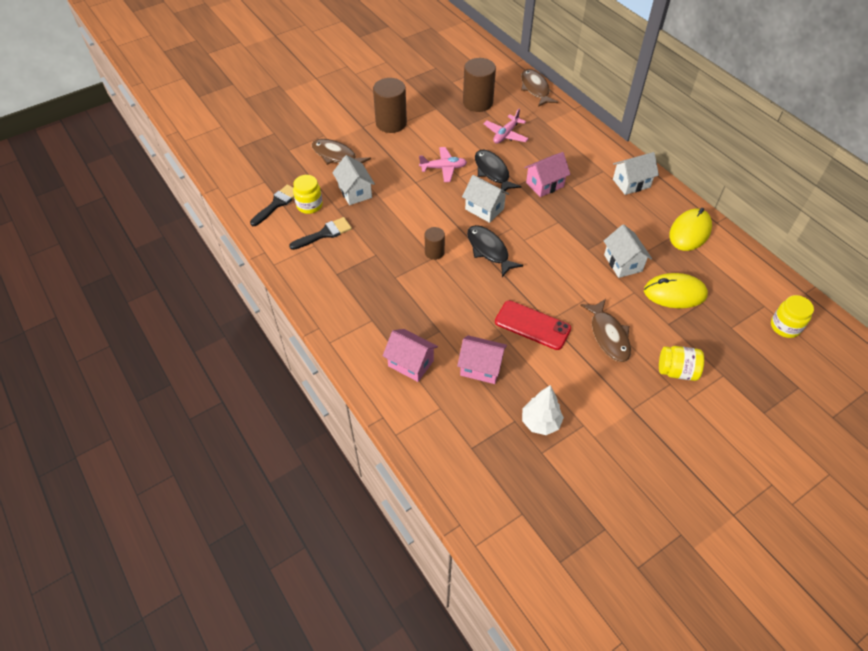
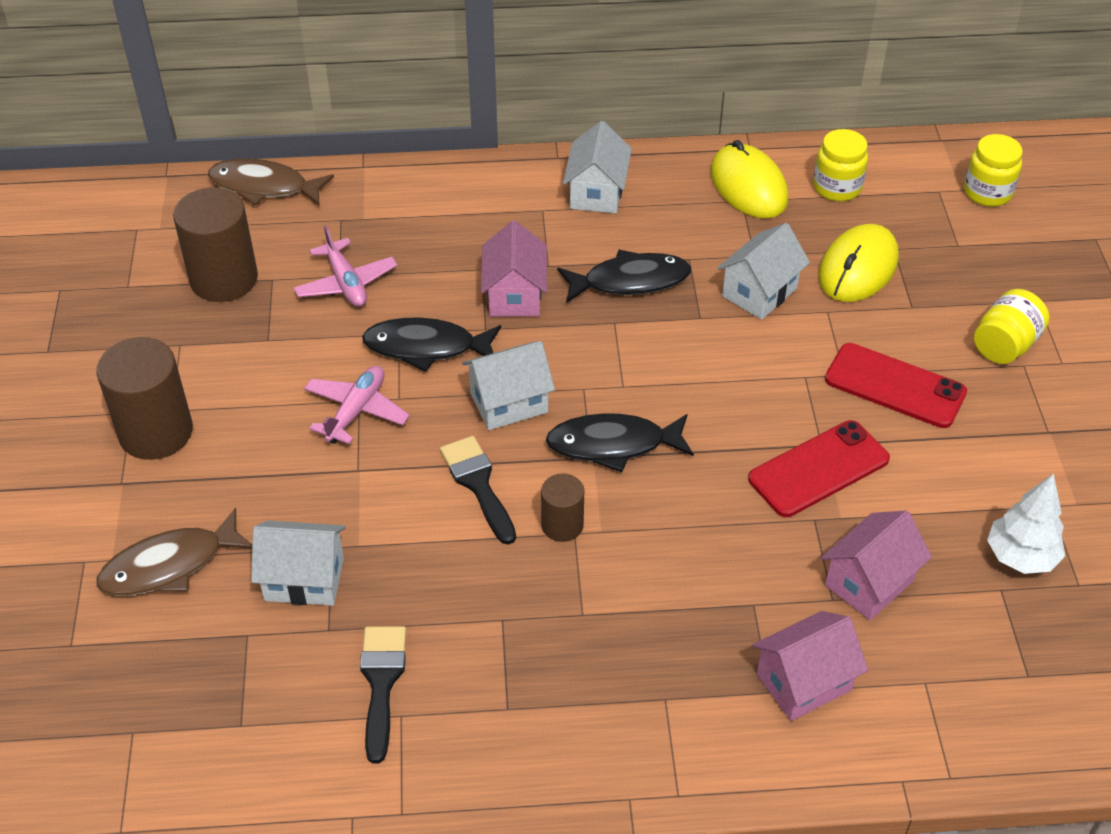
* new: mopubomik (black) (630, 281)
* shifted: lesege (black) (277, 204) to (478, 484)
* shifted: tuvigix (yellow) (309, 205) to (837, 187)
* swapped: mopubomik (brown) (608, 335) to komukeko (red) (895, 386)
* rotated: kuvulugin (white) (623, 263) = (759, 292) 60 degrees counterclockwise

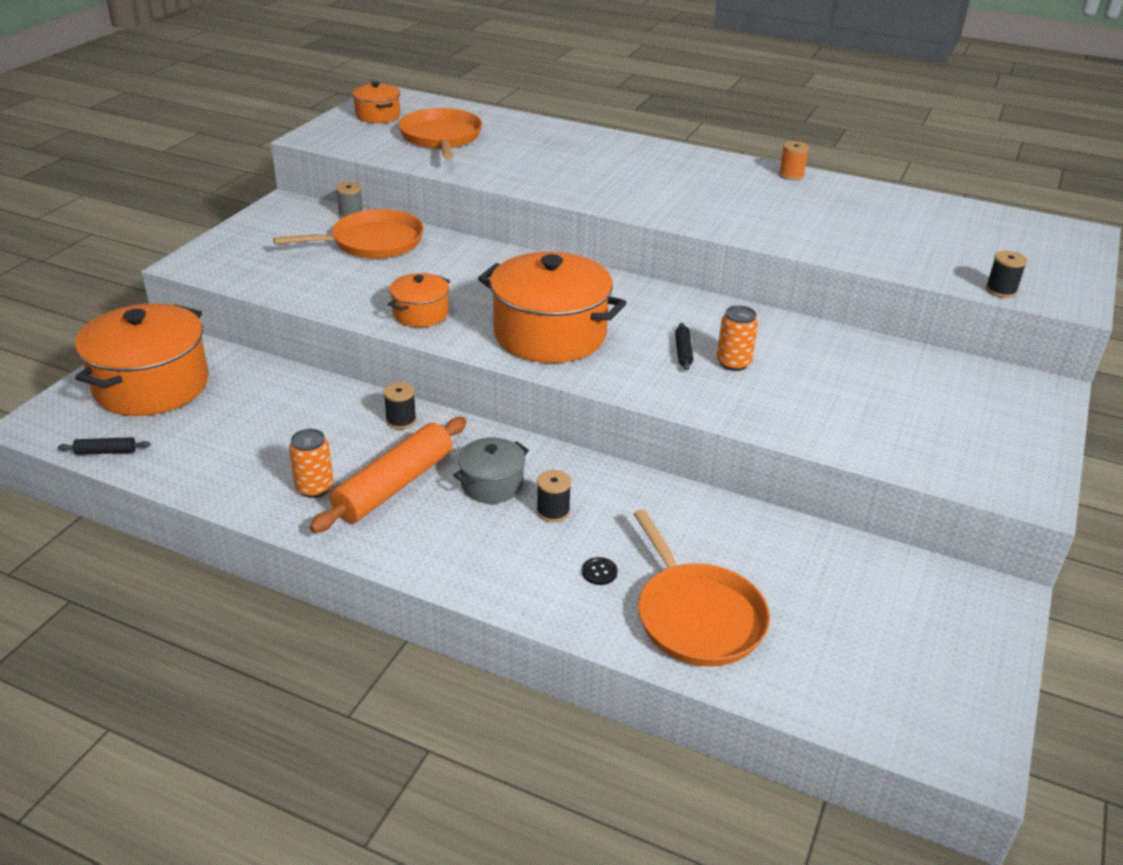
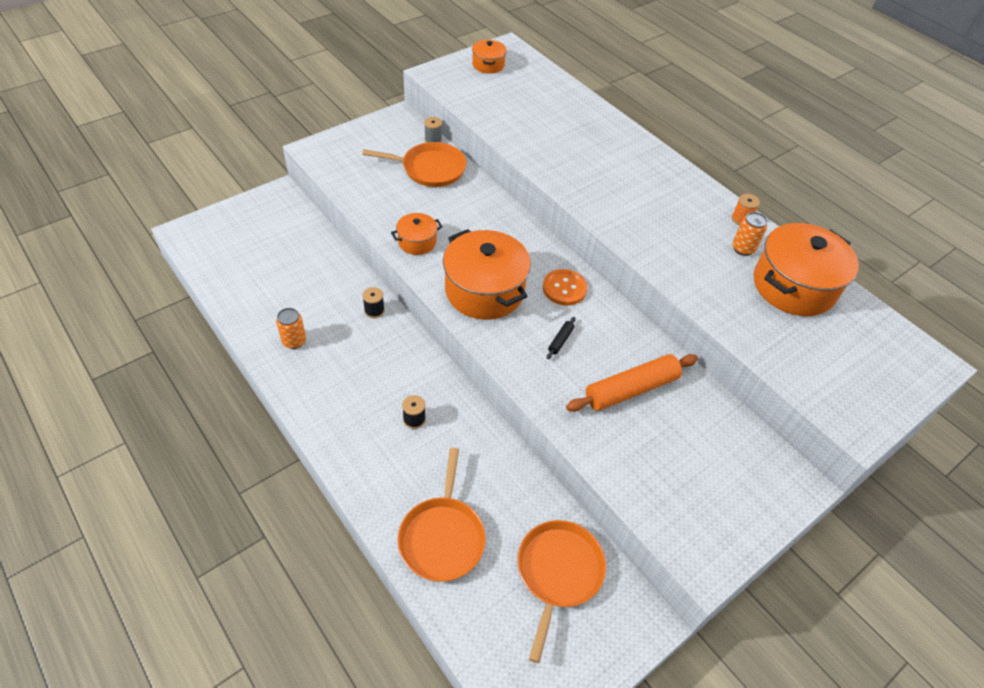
* gone: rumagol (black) (106, 452)
* gone: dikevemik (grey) (492, 484)
* gone: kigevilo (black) (599, 572)
* gone: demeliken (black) (1001, 290)
* new: kigevilo (orange) (564, 288)
* shifted: dikevemik (orange) (152, 385) to (793, 286)
* shifted: rumagol (orange) (394, 486) to (631, 389)
* shifted: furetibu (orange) (441, 137) to (558, 572)
* shifted: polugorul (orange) (733, 363) to (743, 249)

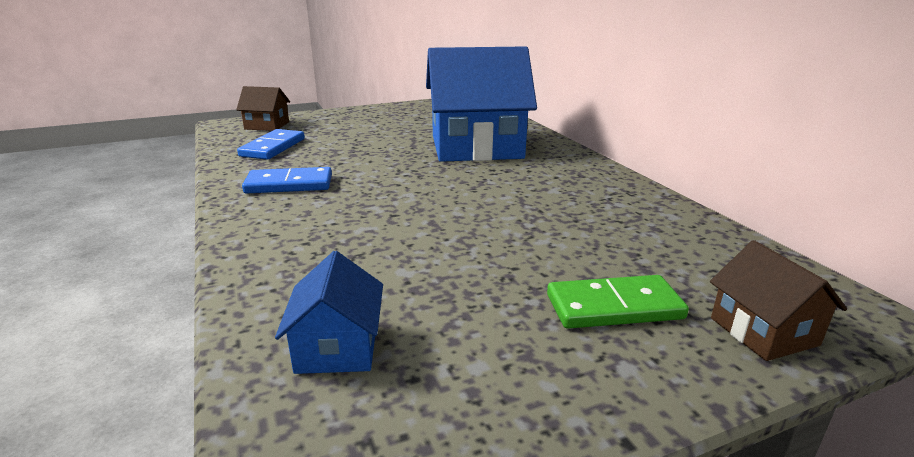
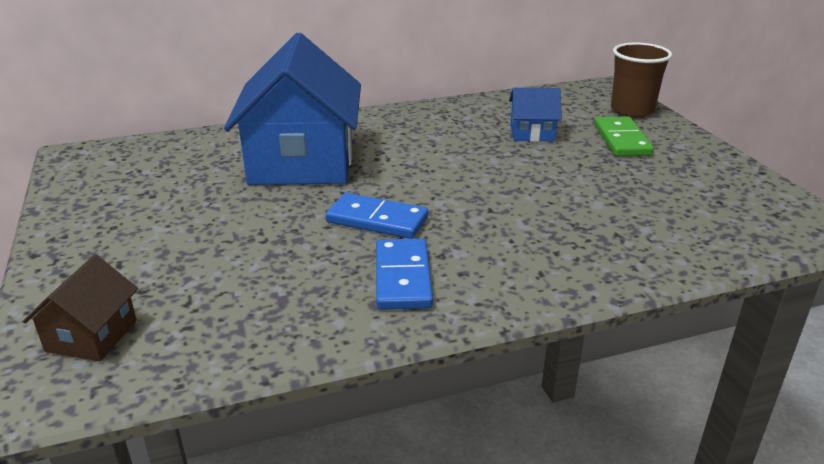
* shifted: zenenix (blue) (273, 147) to (377, 220)
* shifted: kuvulugin (blue) (337, 347) to (532, 133)
* swapped: kuvulugin (brown) (763, 331) to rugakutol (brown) (632, 110)

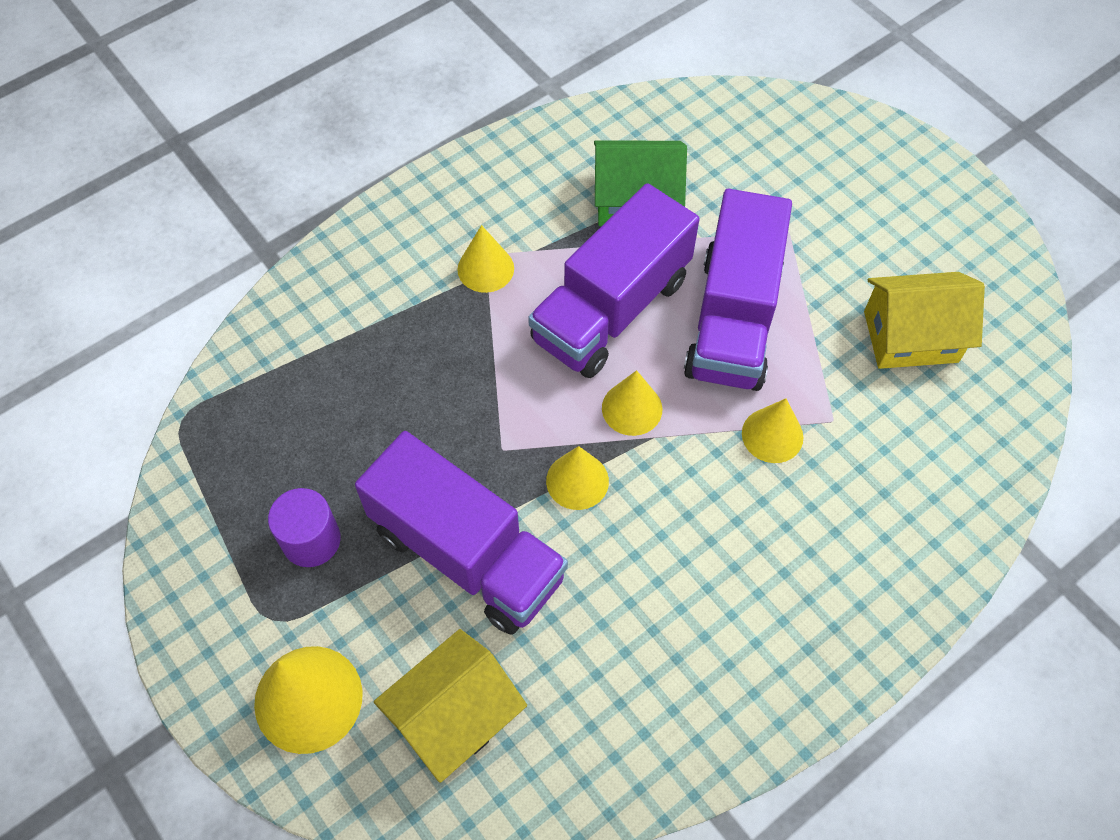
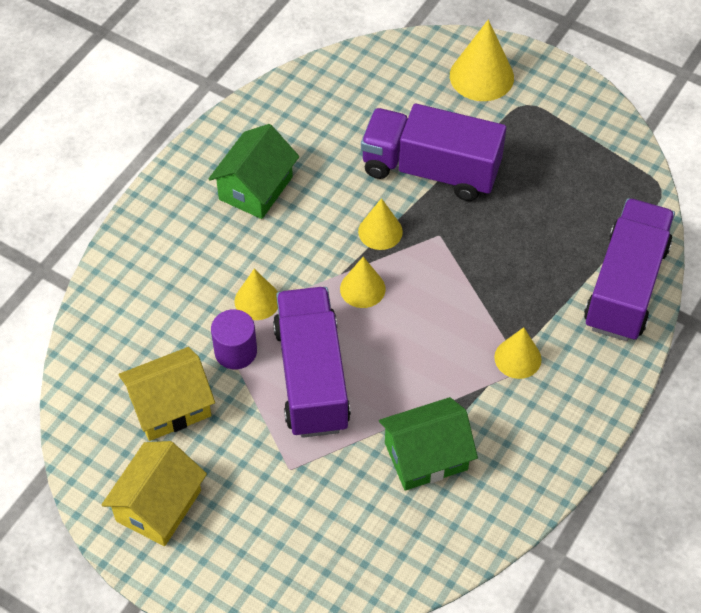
* new: kuvulugin (green) (256, 188)
* shifted: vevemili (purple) (311, 540) to (235, 351)
* shifted: kuvulugin (yellow) (454, 716) to (159, 506)
* shifted: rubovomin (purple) (611, 309) to (625, 286)

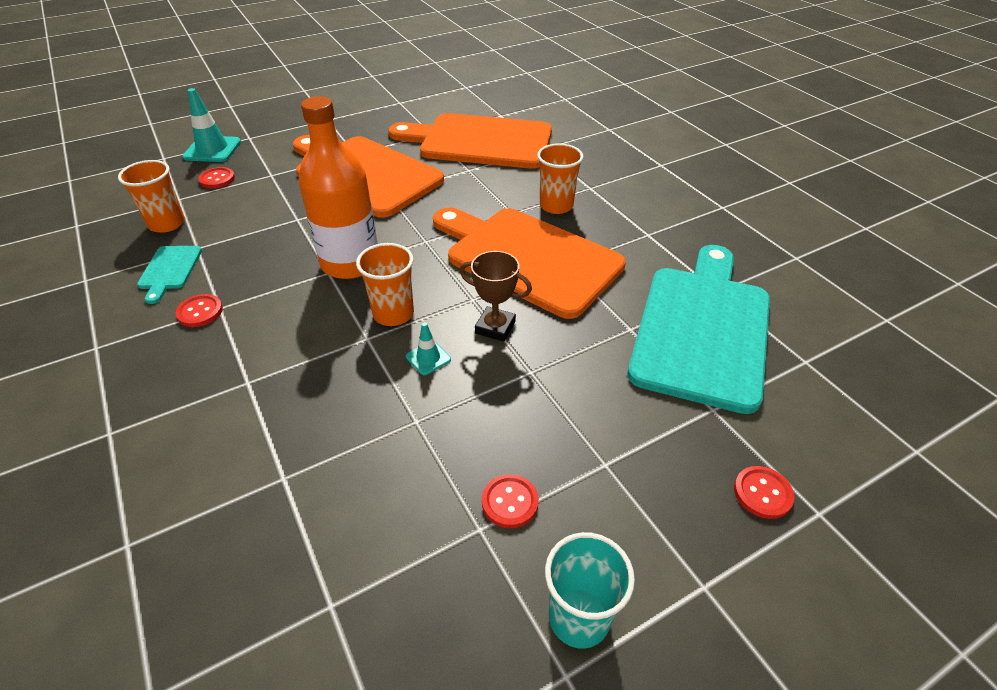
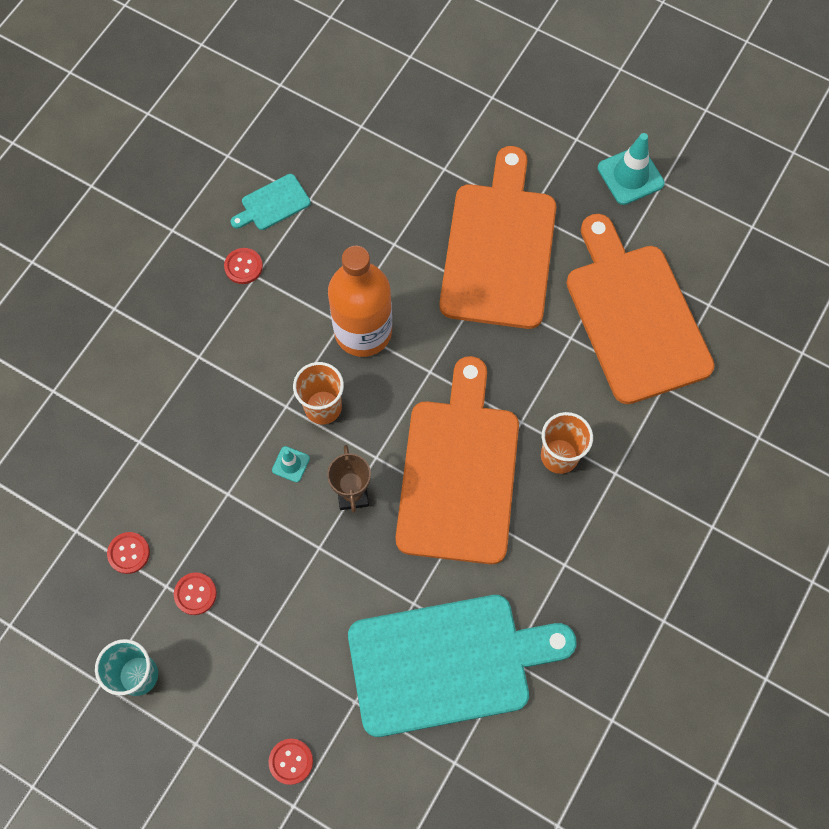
* gone: rugakutol (orange) (167, 224)
* shifted: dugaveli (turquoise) (212, 149) to (630, 176)
* shifted: kigevilo (red) (217, 179) to (129, 553)

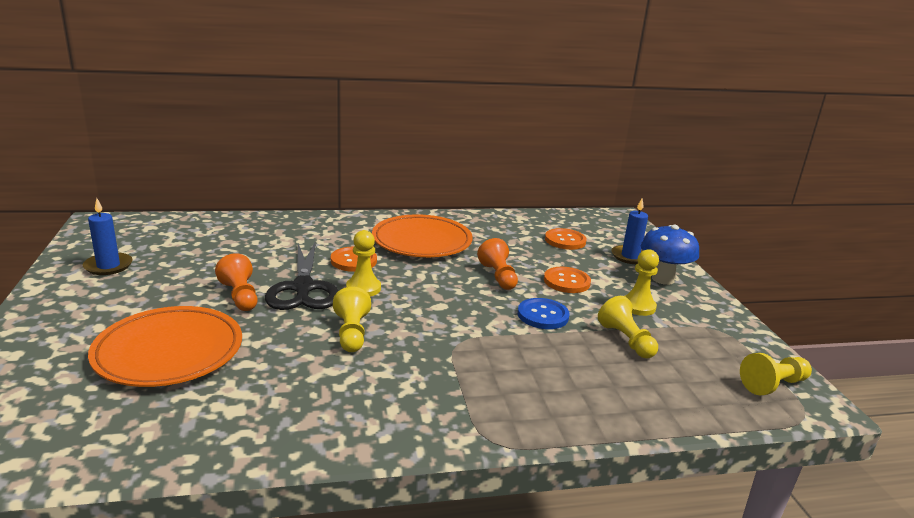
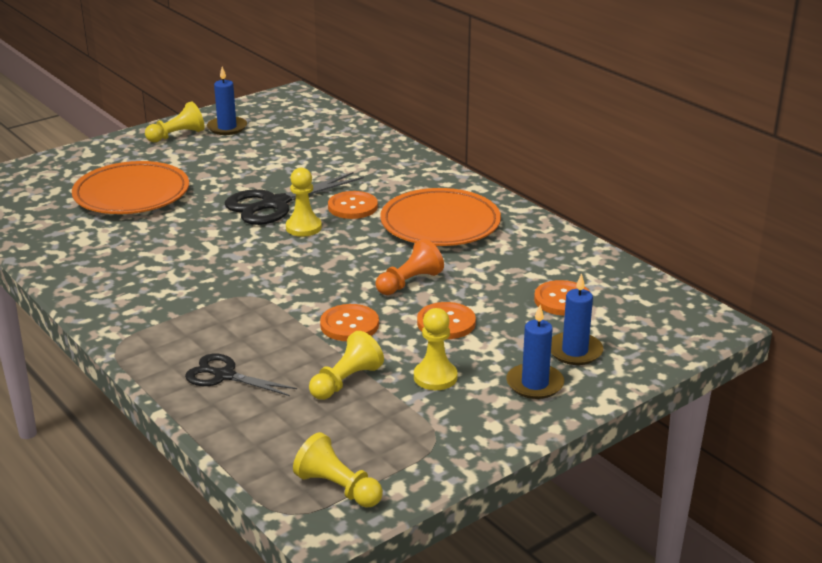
* gone: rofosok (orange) (240, 296)
* new: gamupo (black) (224, 375)
* shifted: rofosok (yellow) (351, 333) to (177, 135)
* swapped: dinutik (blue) (663, 279) to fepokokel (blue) (535, 384)
* repainted: kigevilo (blue) (543, 315) to kigevilo (orange) (349, 325)

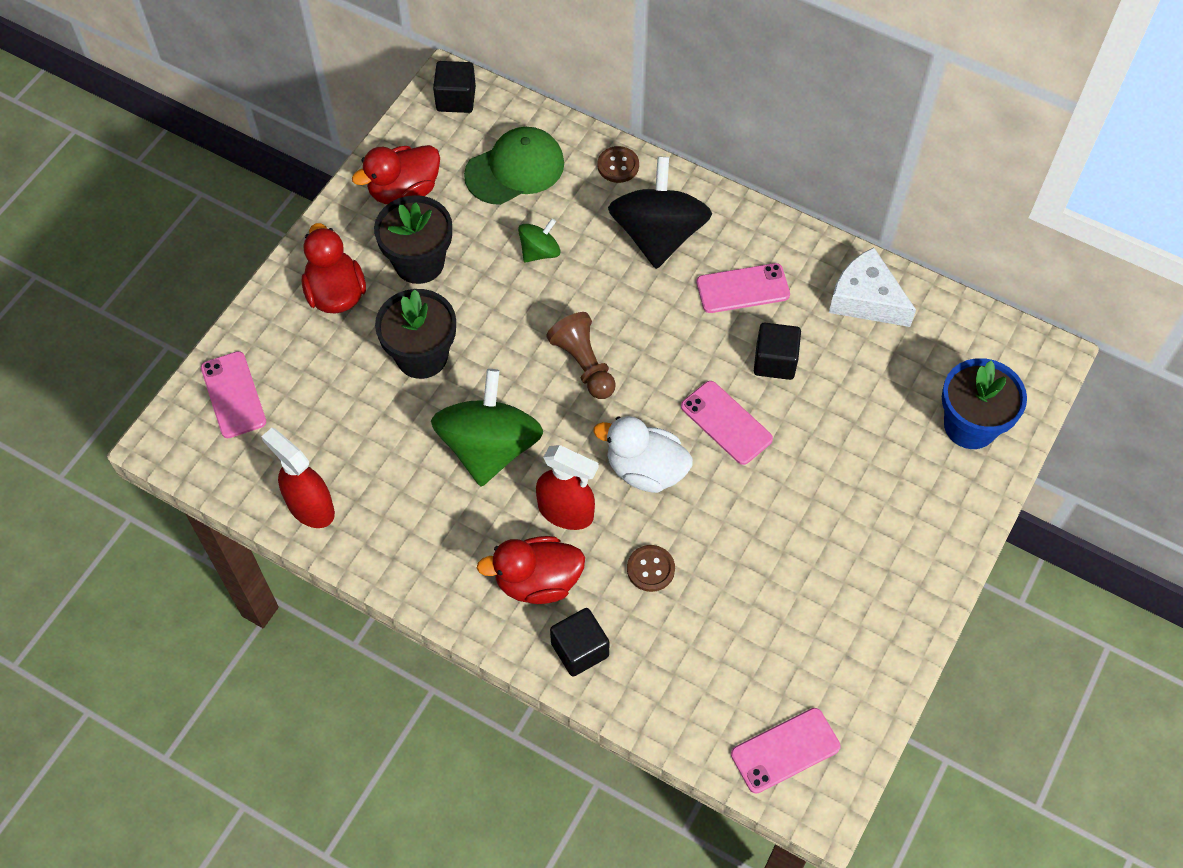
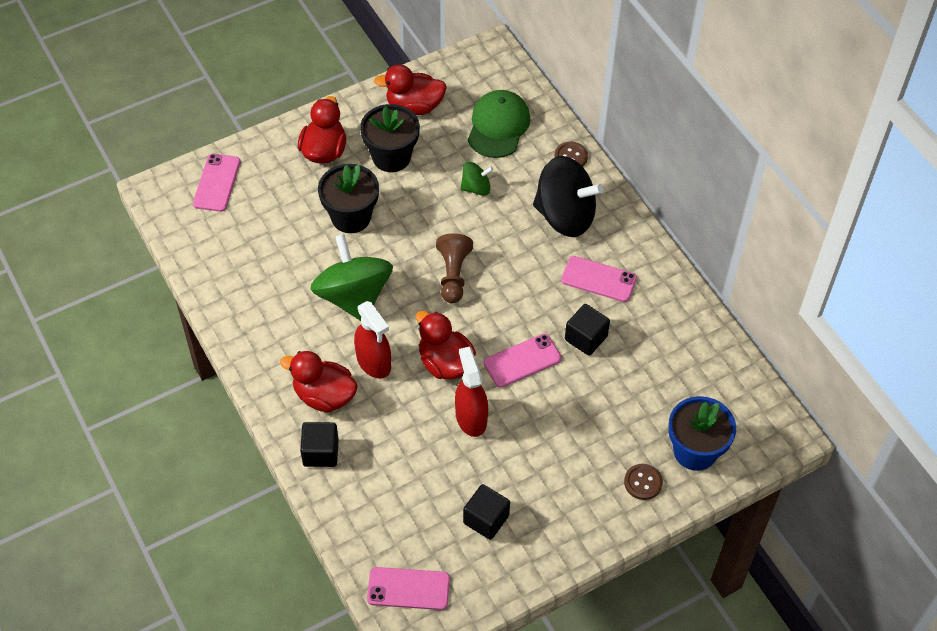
* gone: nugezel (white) (866, 299)
* shifted: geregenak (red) (310, 507) to (471, 417)
* shifted: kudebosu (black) (456, 99) to (486, 519)
* shifted: kigevilo (brown) (650, 569) to (643, 482)
* repainted: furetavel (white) (645, 470) to furetavel (red) (445, 363)
* rotated: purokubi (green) (489, 447) = (353, 296) 60 degrees counterclockwise
* rotated: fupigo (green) (515, 169) = (498, 126) 75 degrees counterclockwise
* rotated: purokubi (black) (658, 235) = (565, 216) 75 degrees clockwise
* rotated: komukeko (pink) (726, 422) = (522, 361) 75 degrees clockwise

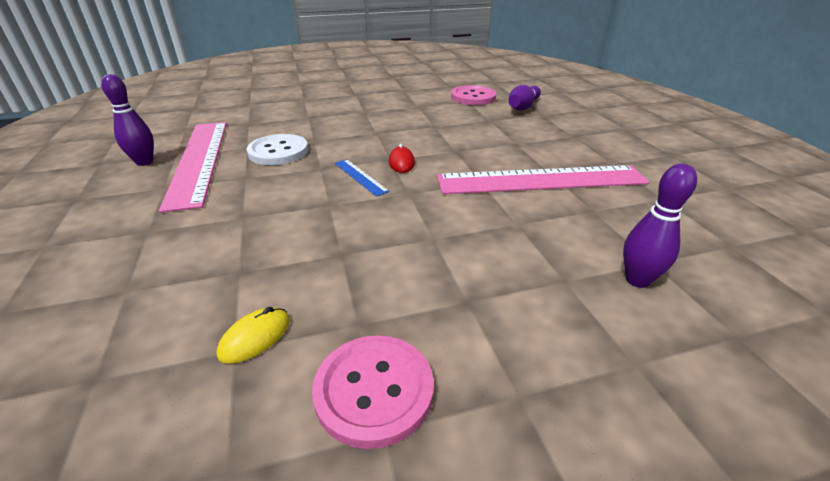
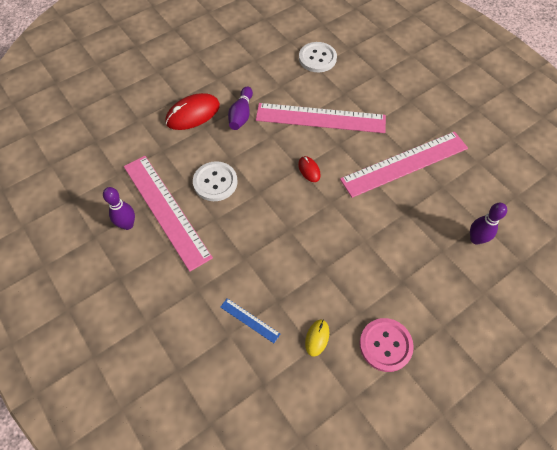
* new: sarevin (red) (193, 114)
* new: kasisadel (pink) (320, 118)
* shifted: kasisadel (blue) (360, 177) to (250, 320)
* shifted: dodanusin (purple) (523, 107) to (241, 115)
* repainted: kigevilo (pink) (473, 97) to kigevilo (white) (317, 58)

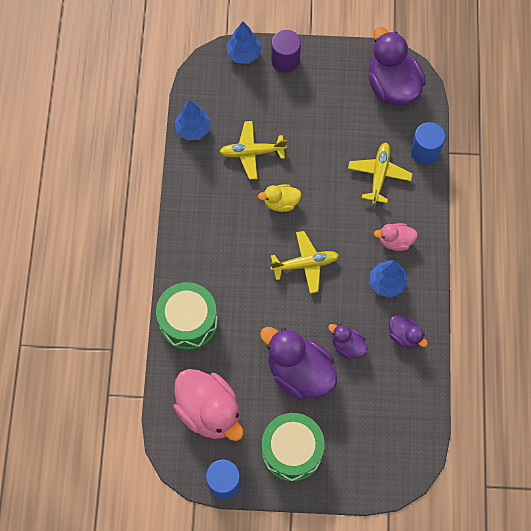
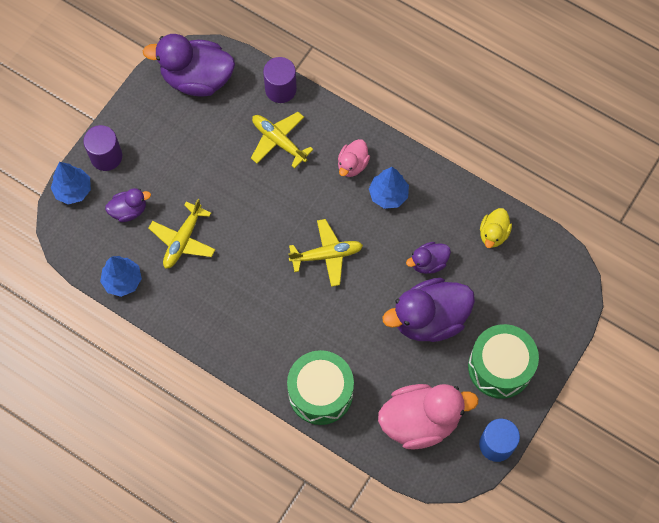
* shifted: furetavel (yellow) (281, 203) to (493, 234)
* shifted: furetavel (purple) (404, 336) to (129, 210)
* repainted: vevemili (blue) (425, 151) to vevemili (purple) (280, 89)
* rotated: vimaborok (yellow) (305, 264) = (327, 255) 60 degrees clockwise

